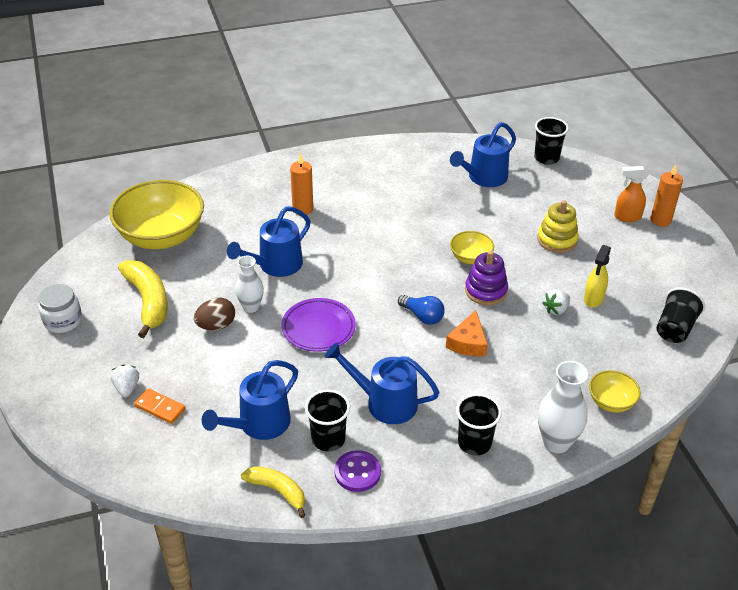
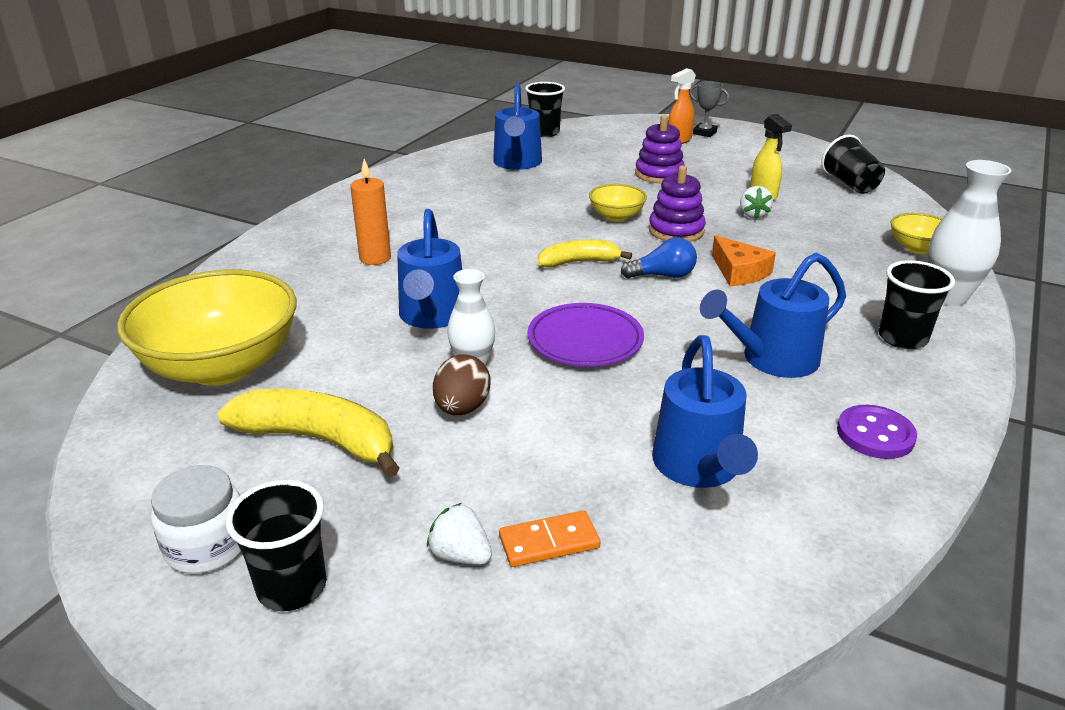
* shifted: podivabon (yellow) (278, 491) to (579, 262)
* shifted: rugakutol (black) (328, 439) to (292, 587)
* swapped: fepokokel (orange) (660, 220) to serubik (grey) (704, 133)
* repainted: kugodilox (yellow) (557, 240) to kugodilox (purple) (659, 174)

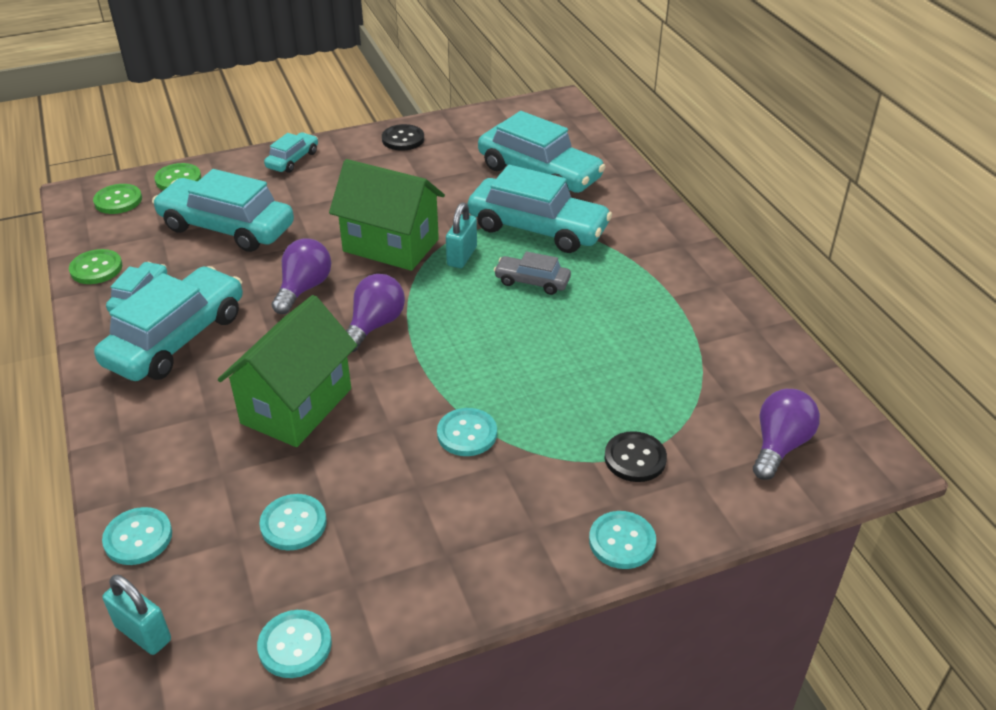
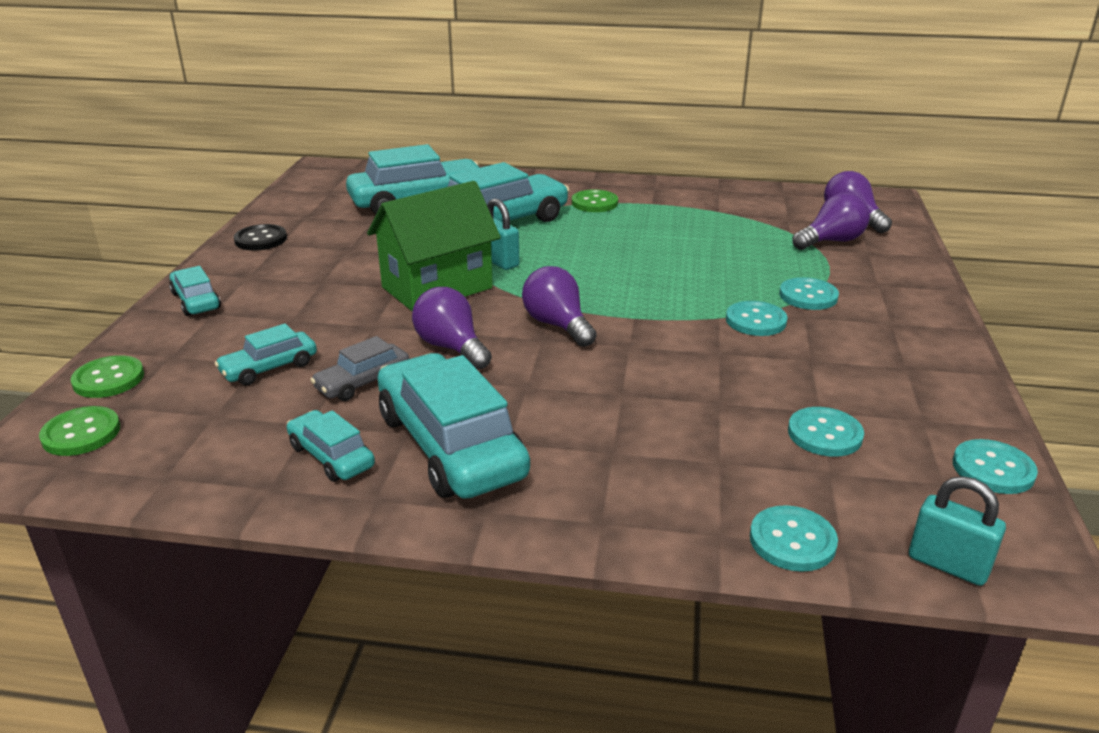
* gone: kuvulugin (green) (296, 406)
* gone: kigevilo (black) (635, 458)
* new: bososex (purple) (831, 241)
* shifted: kigevilo (green) (96, 268) to (594, 203)
* shifted: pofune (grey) (532, 282) to (363, 382)
* shifted: kigevilo (turquoise) (622, 541) to (808, 296)
* rotated: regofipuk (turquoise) (143, 633) = (948, 565) 60 degrees clockwise
* scaled: pofune (turquoise) (227, 227) = (269, 368) x0.50

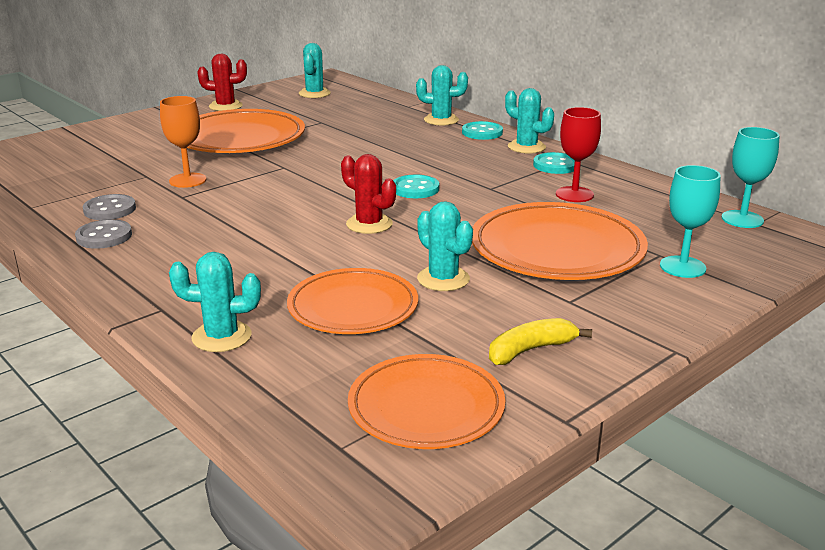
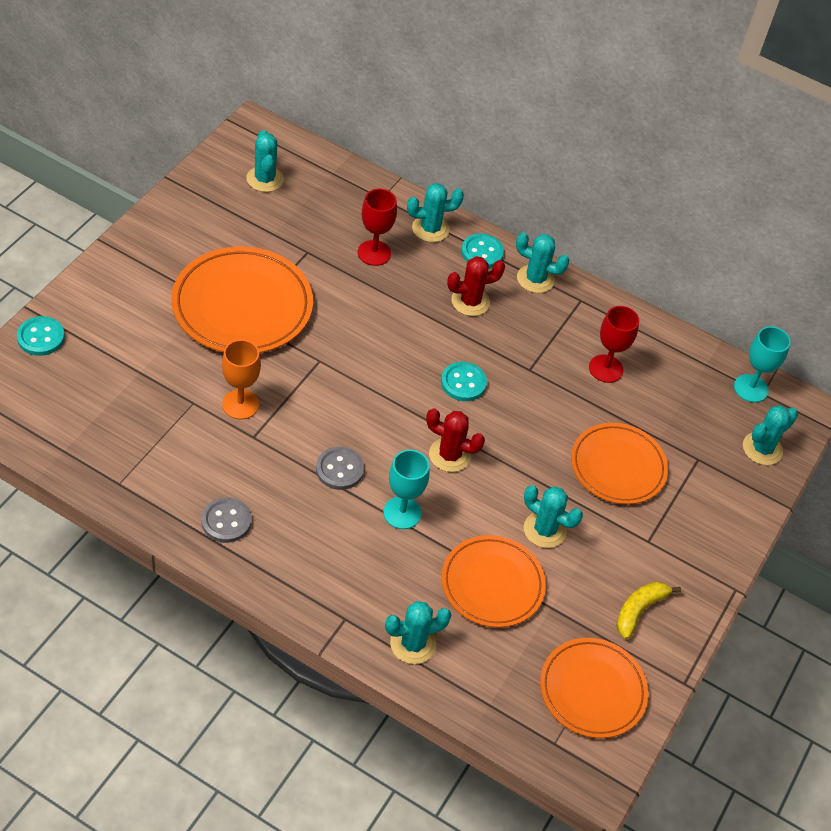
* new: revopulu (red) (374, 253)
* new: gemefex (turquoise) (762, 449)
* shifted: kigevilo (grey) (110, 209) to (339, 469)
* shifted: gemefex (red) (225, 106) to (470, 301)
* shifted: kigevilo (turquoise) (555, 165) to (41, 337)
* shifted: revopulu (turquoise) (682, 267) to (402, 513)
* scaled: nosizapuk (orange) (557, 249) = (618, 467) x0.67

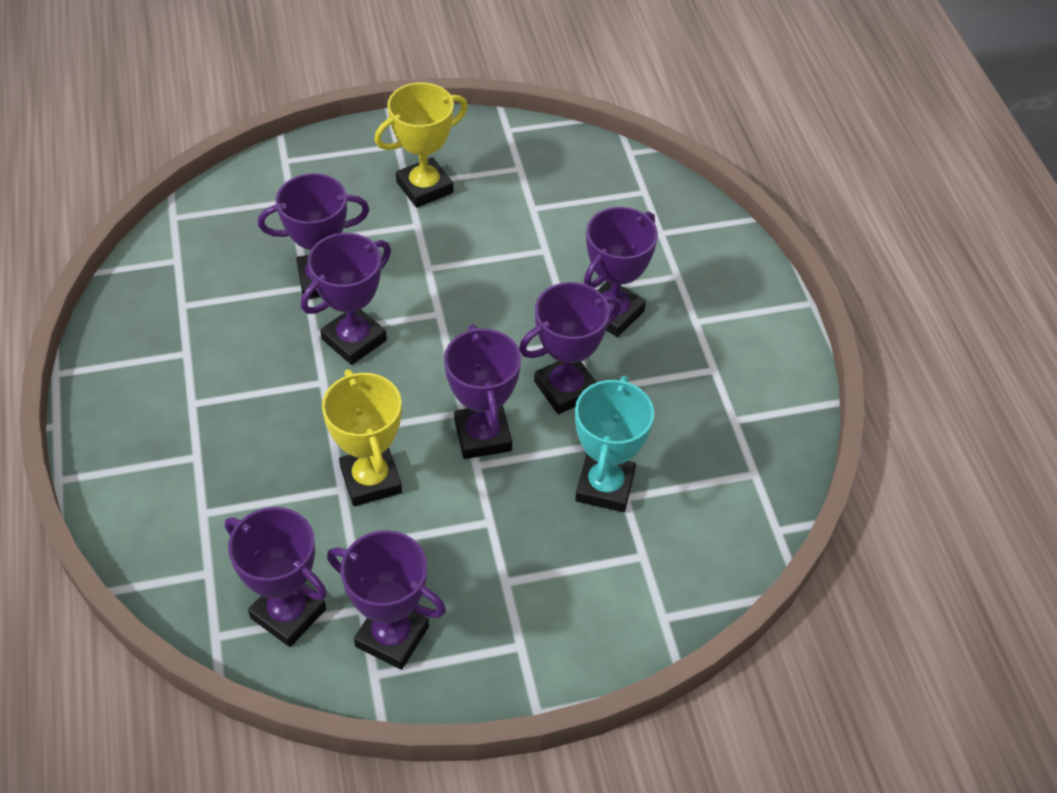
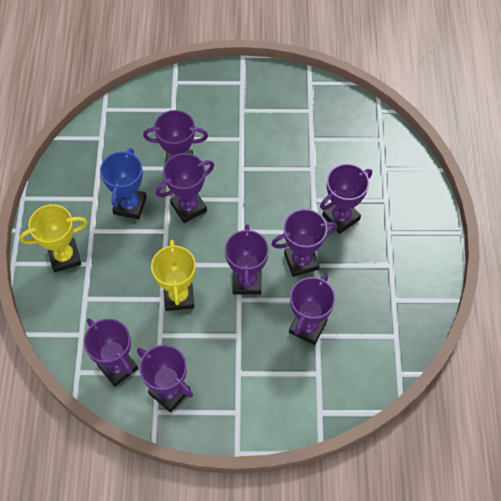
* new: serubik (blue) (130, 205)
* shifted: serubik (yellow) (424, 187) to (64, 257)
* repainted: serubik (turquoise) (605, 486) to serubik (purple) (307, 327)

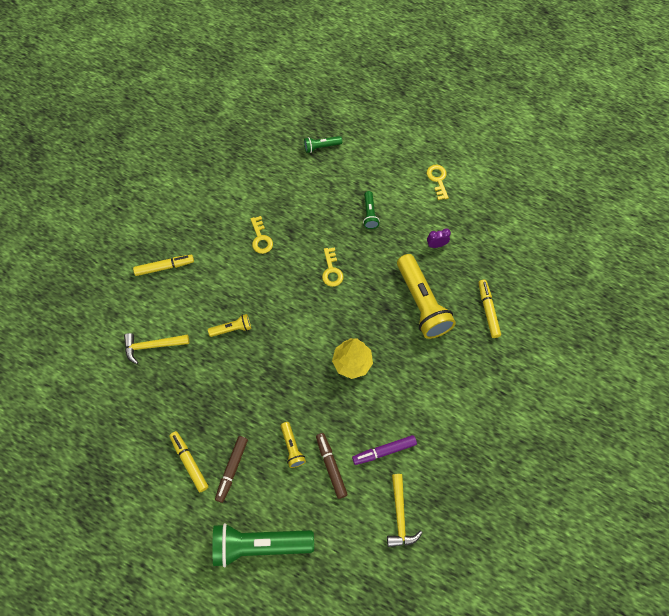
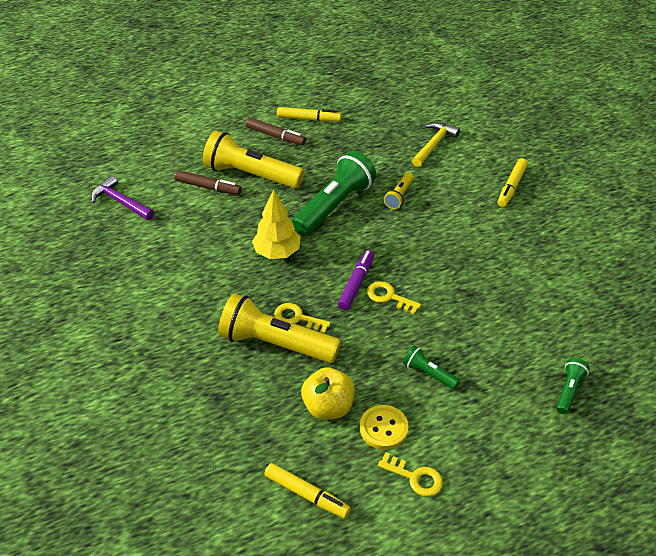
* new: kigevilo (yellow) (383, 428)
* shifted: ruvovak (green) (259, 545) to (334, 206)
* shifted: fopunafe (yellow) (261, 238) to (297, 318)
* shifted: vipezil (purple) (384, 451) to (356, 283)
* shifted: vipezil (yellow) (488, 310) to (306, 494)
* swapped: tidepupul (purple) (436, 245) to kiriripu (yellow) (328, 407)
* repainted: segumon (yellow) (400, 516) to segumon (purple) (121, 202)
* rotated: vipezil (brown) (232, 469) = (275, 136) 150 degrees clockwise
* scaled: ruvovak (yellow) (292, 447) = (251, 175) x2.11

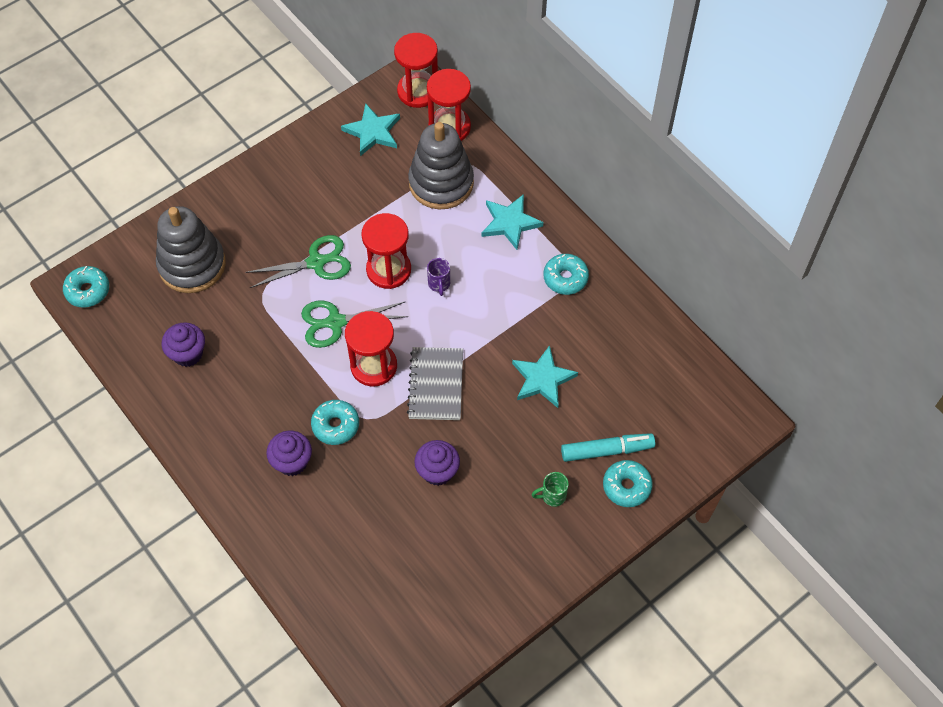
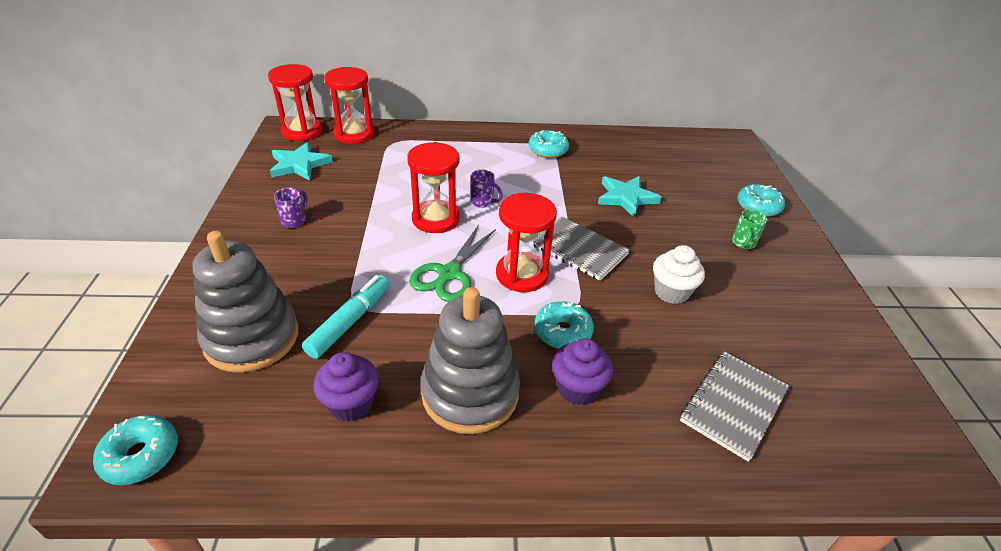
* gone: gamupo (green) (316, 262)
* gone: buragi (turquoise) (510, 223)
* new: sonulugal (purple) (294, 220)
* new: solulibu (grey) (733, 405)
* shifted: kugodilox (grey) (441, 183) to (470, 393)
* shifted: vipezil (turquoise) (606, 450) to (349, 322)
* repainted: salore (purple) (437, 471) to salore (white) (671, 292)

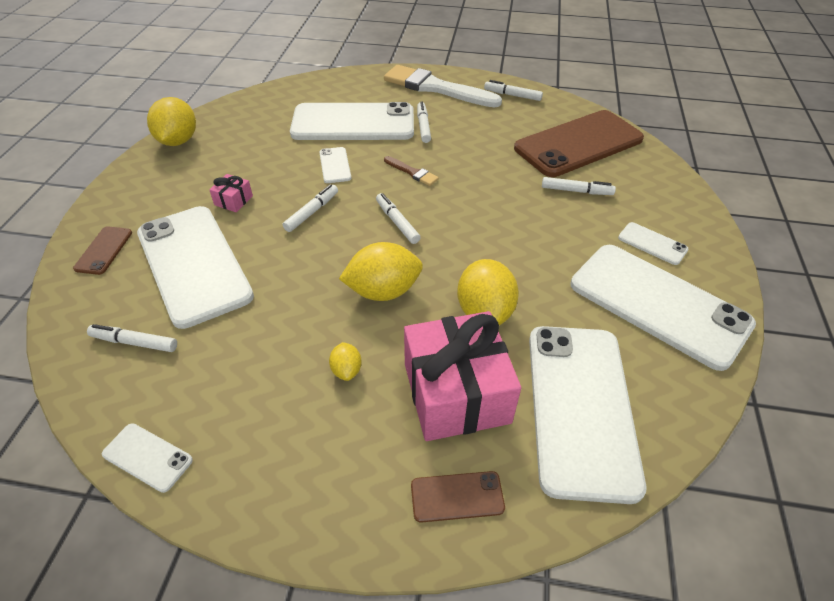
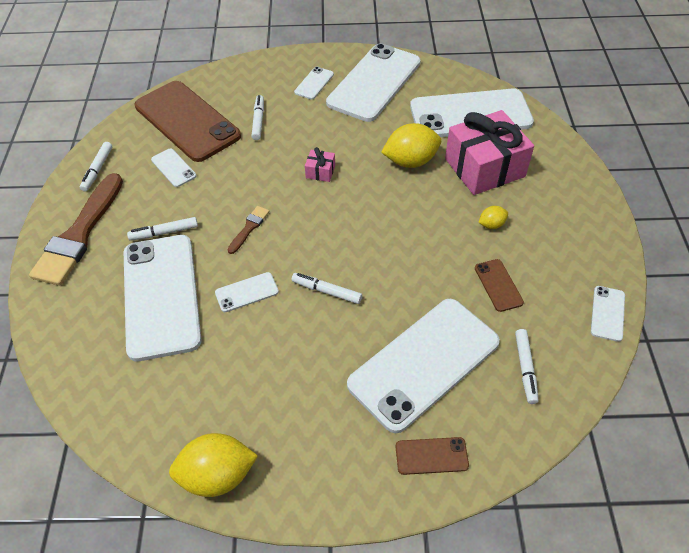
* gone: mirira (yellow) (383, 291)
* gone: vipezil (white) (397, 222)
* new: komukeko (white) (173, 168)
* shifted: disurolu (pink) (233, 200) to (320, 172)
* shifted: komukeko (brown) (457, 496) to (498, 285)
* repainted: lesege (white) (436, 88) to lesege (brown) (79, 234)

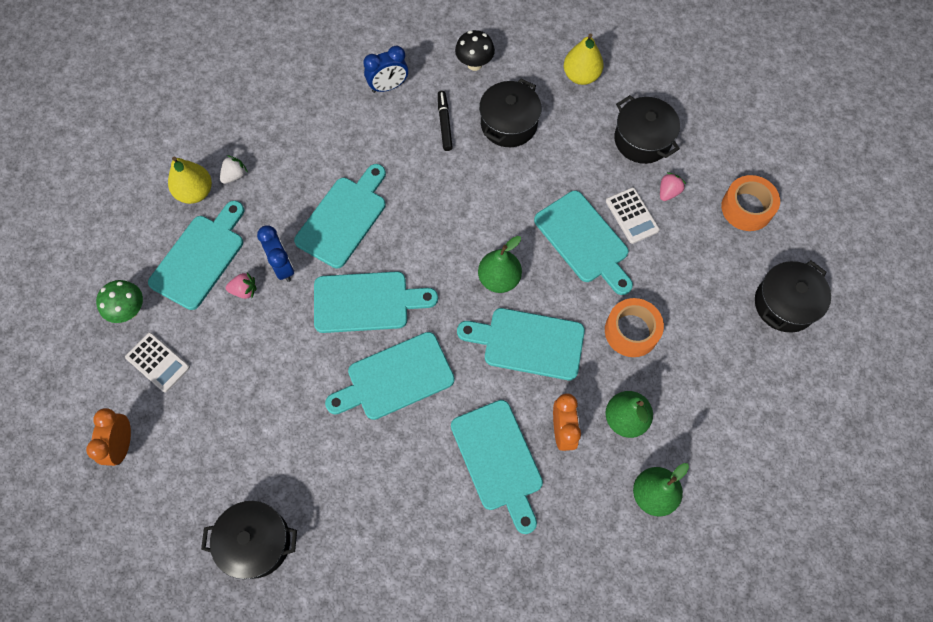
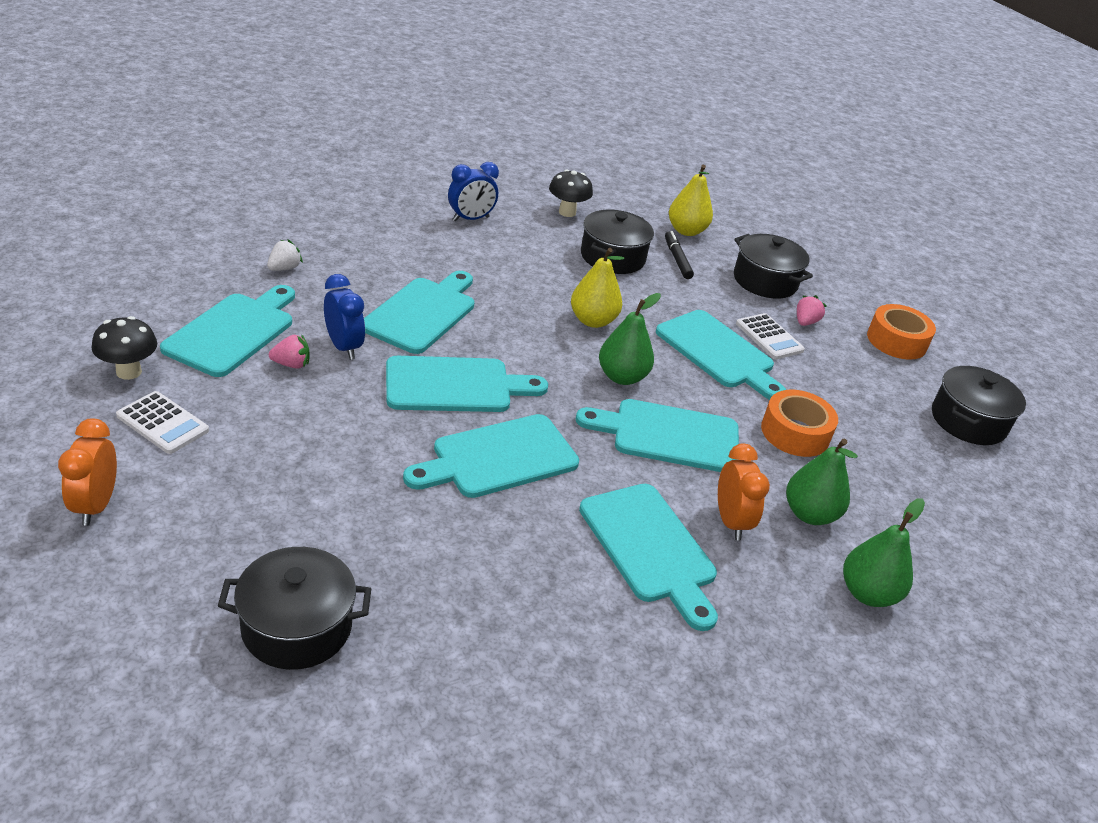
* shifted: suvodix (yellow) (195, 192) to (592, 321)
* shifted: vipezil (black) (444, 123) to (677, 259)
* repainted: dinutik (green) (129, 310) to dinutik (black) (129, 372)

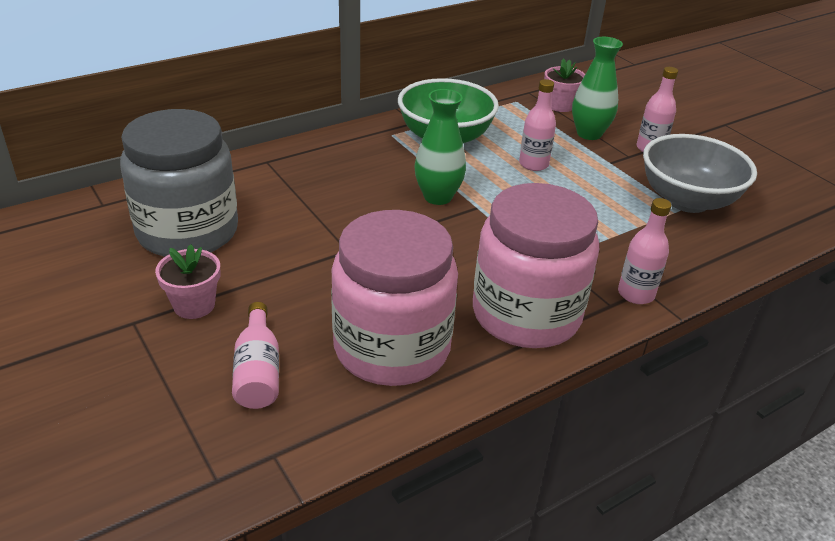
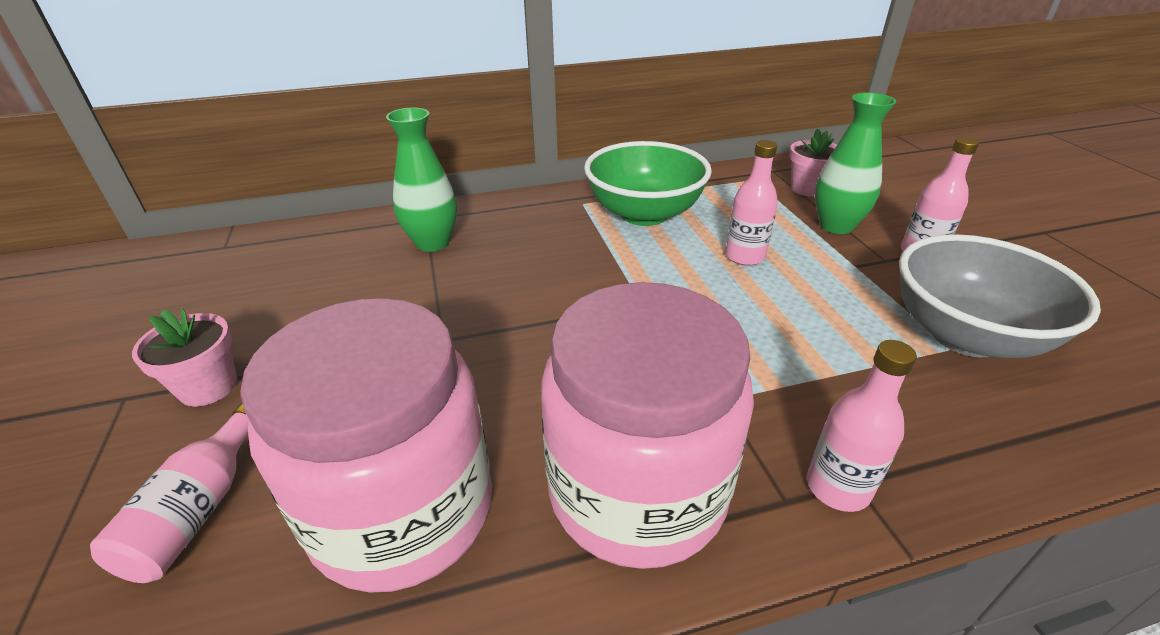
* gone: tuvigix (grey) (188, 232)
* shifted: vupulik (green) (438, 197) to (432, 243)

